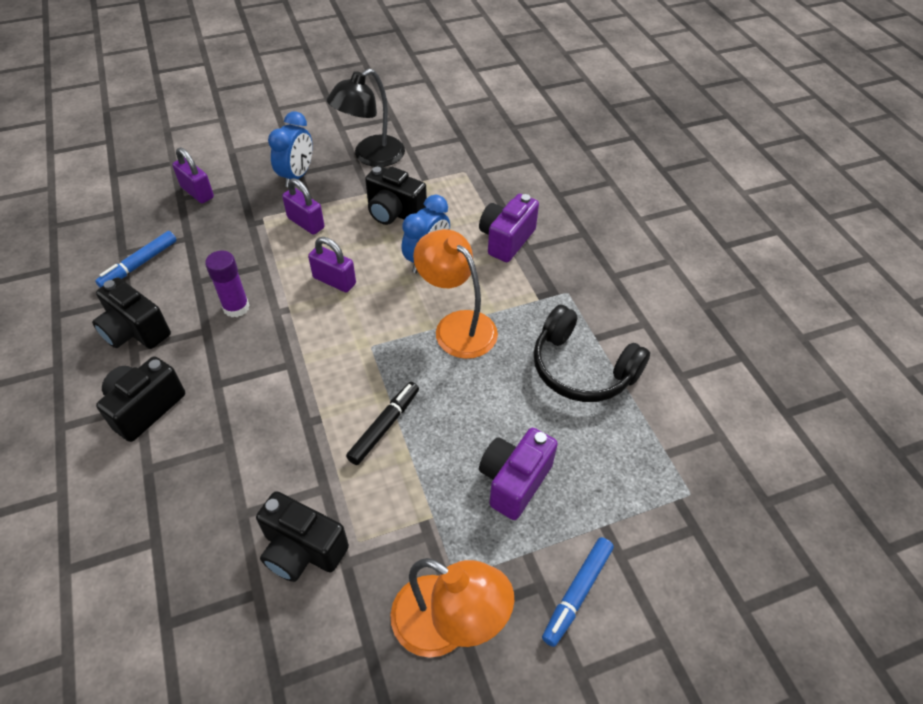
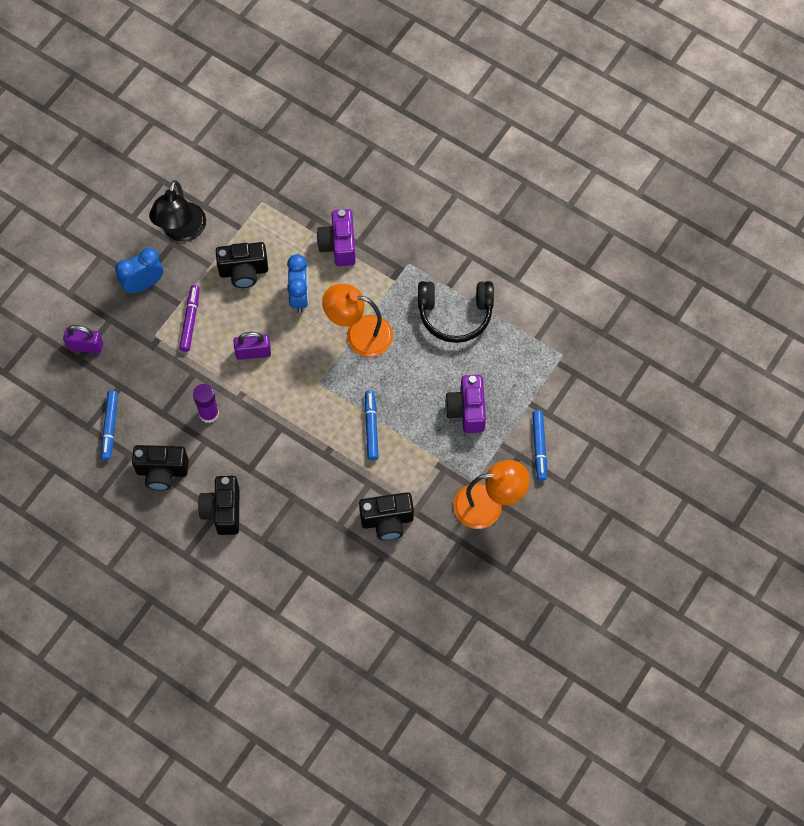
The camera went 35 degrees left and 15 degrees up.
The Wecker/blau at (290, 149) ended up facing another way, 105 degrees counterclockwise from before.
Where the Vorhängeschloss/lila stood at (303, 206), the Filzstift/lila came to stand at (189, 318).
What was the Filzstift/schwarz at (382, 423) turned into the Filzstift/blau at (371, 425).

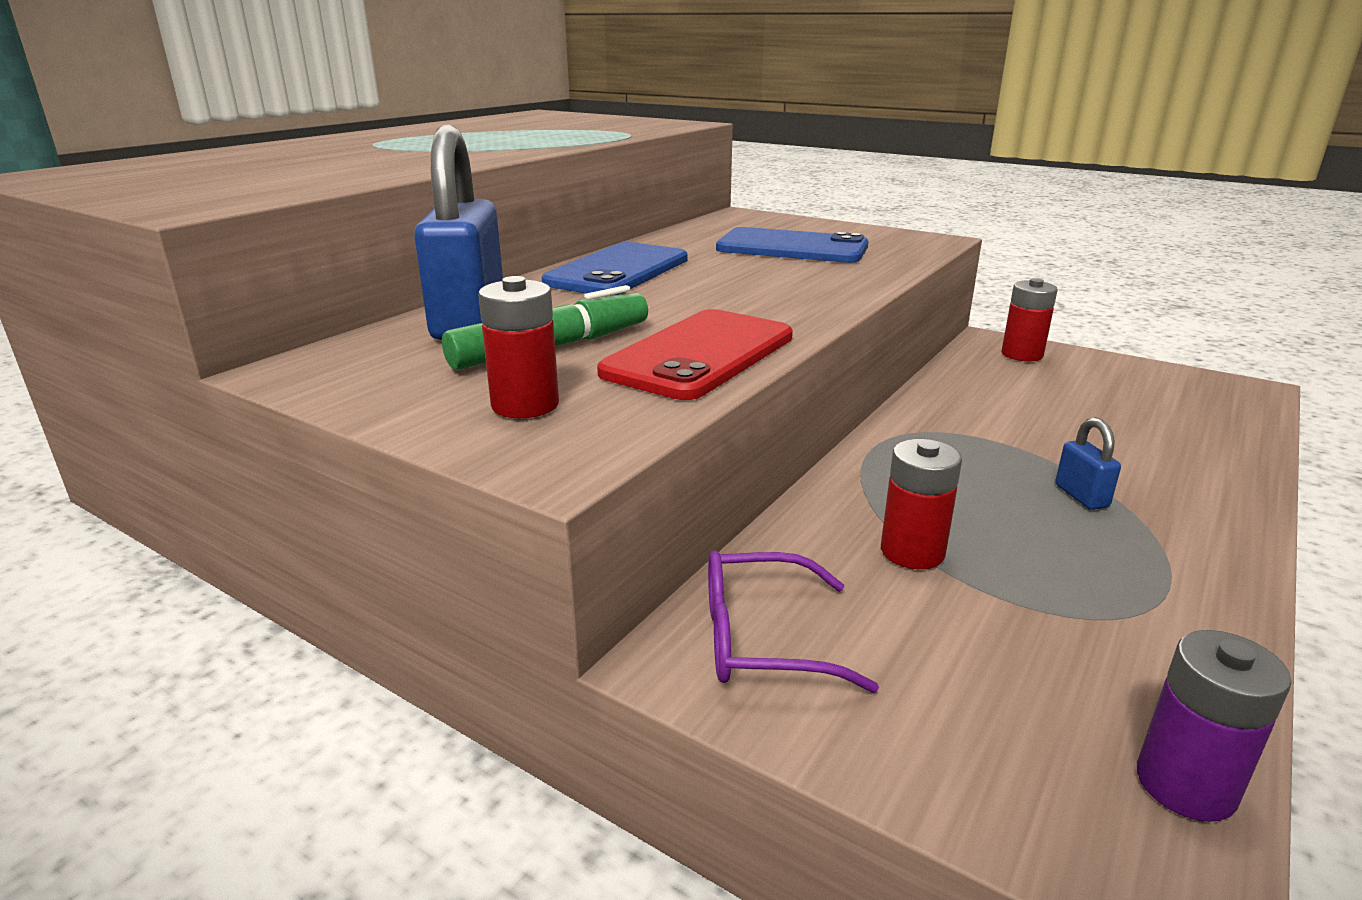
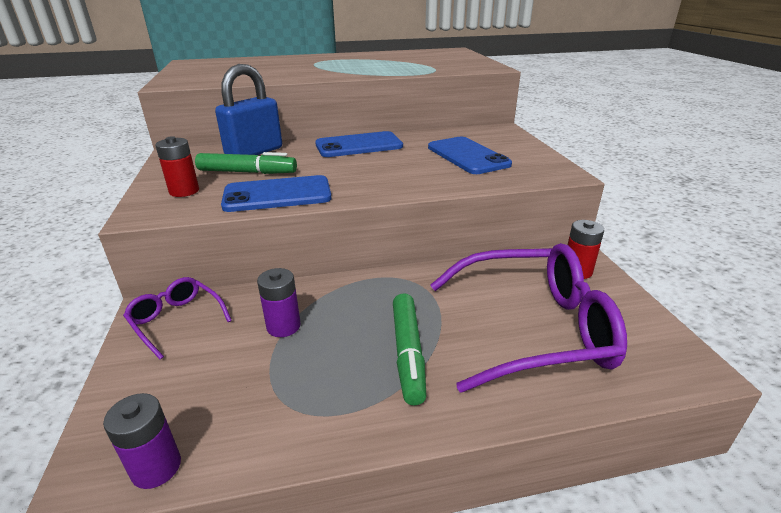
The camera went 45 degrees right and 5 degrees up.
What was the Handy/rot at (695, 354) turned into the Handy/blau at (276, 193).
What was the Batterie/rot at (921, 504) turned into the Batterie/lila at (279, 302).
Where the Vorhängeschloss/blau stood at (1088, 463), the Filzstift/grün came to stand at (410, 349).
The second view gained the Brille/lila at (528, 318).

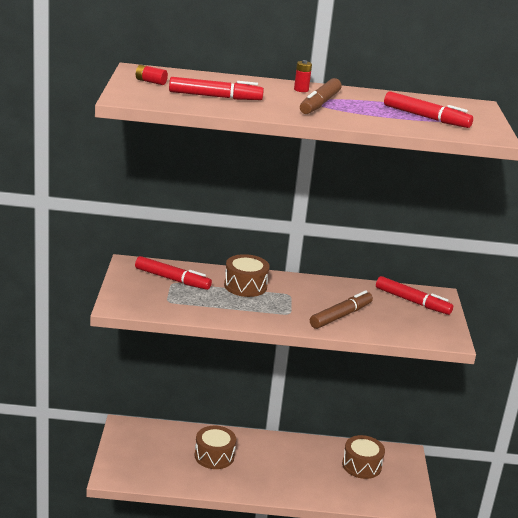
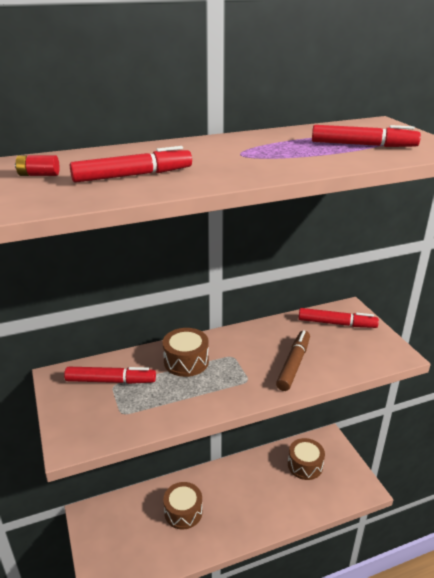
The camera went 20 degrees left and 5 degrees up.
The second view lost the Batterie/rot at (303, 76).
The second view lost the Filzstift/braun at (321, 96).

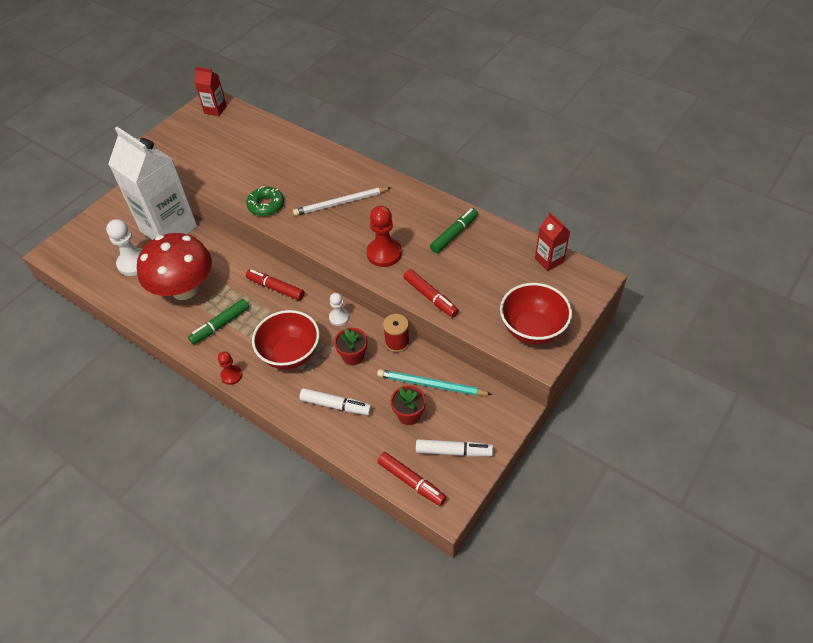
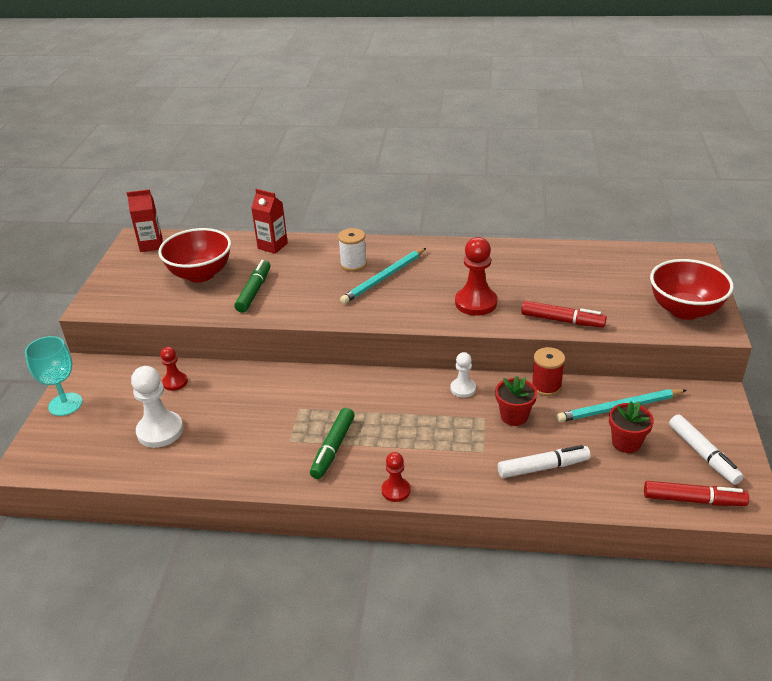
The camera went 30 degrees left and 15 degrees down.
The second view gained the Kelch/türkis at (54, 376).
The Schüssel/rot ended up elsewhere, having gone from (286, 340) to (194, 255).
Where the Getränkekarton/weiß stood at (152, 183), the Bauer/rot came to stand at (174, 369).
The Filzstift/grün ended up elsewhere, having gone from (454, 230) to (252, 286).
The Getränkekarton/rot ended up elsewhere, having gone from (552, 241) to (269, 221).
The second view gained the Garnrolle/weiß at (352, 249).
What was the Bleistift/weiß at (342, 201) turned into the Bleistift/türkis at (383, 276).
The Filzstift/weiß at (455, 448) ended up facing another way, 90 degrees clockwise from before.
The second view lost the Pilz/rot at (174, 266).
The second view lost the Donut/grün at (265, 201).
The second view lost the Filzstift/rot at (275, 285).

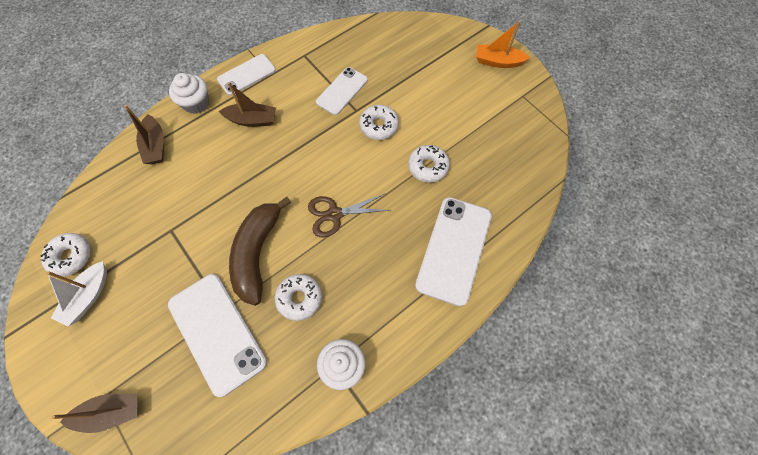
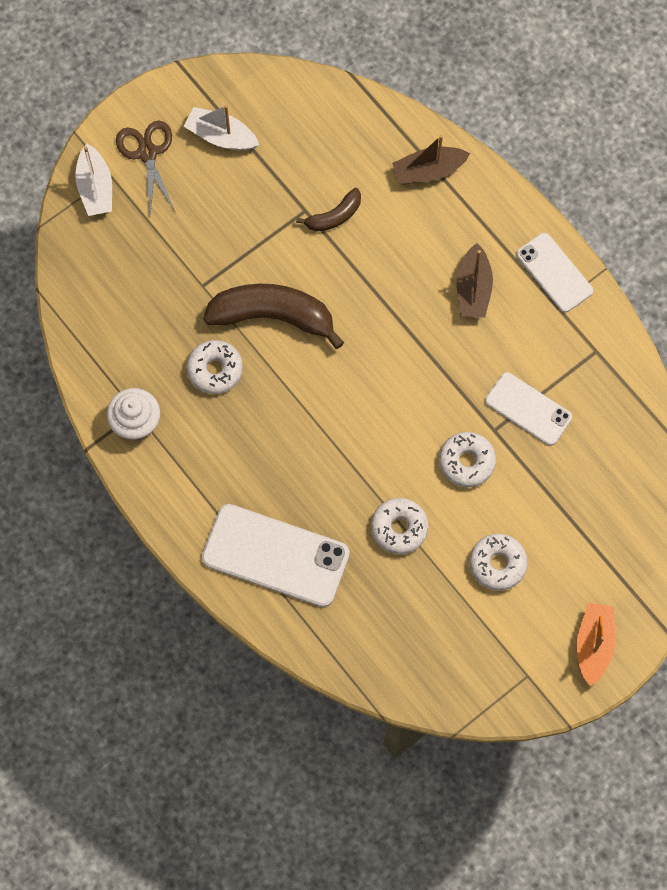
The camera went 90 degrees right and 5 degrees up.
What was the Boot/braun at (94, 413) turned into the Boot/weiß at (93, 180).
The Schere/braun ended up elsewhere, having gone from (349, 215) to (145, 168).
The second view gained the Banane/braun at (328, 210).
The Donut/weiß ended up elsewhere, having gone from (66, 255) to (499, 562).
The second view lost the Handy/weiß at (217, 335).
The second view lost the Muffin/weiß at (189, 93).

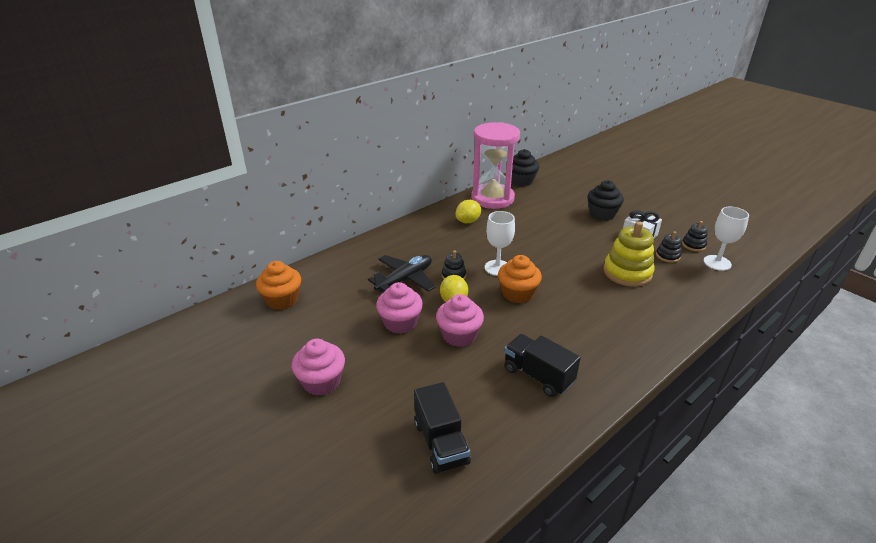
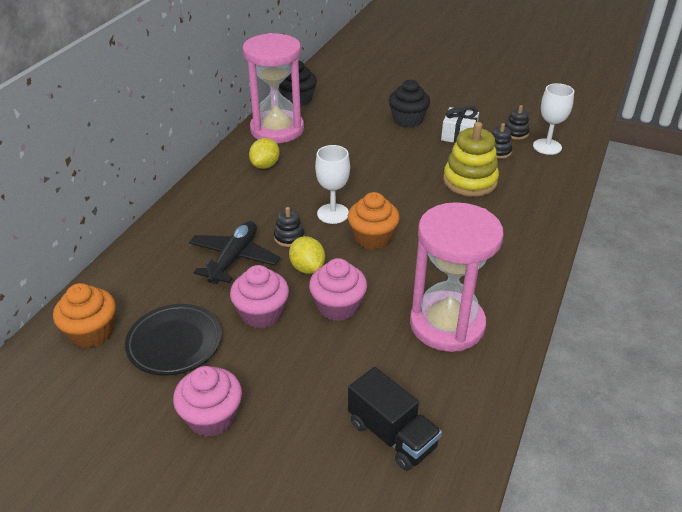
The camera went 25 degrees left and 5 degrees up.
The second view gained the Teller/schwarz at (173, 340).
Where the Lastwagen/schwarz stood at (542, 365), the Sanduhr/rosa came to stand at (457, 277).

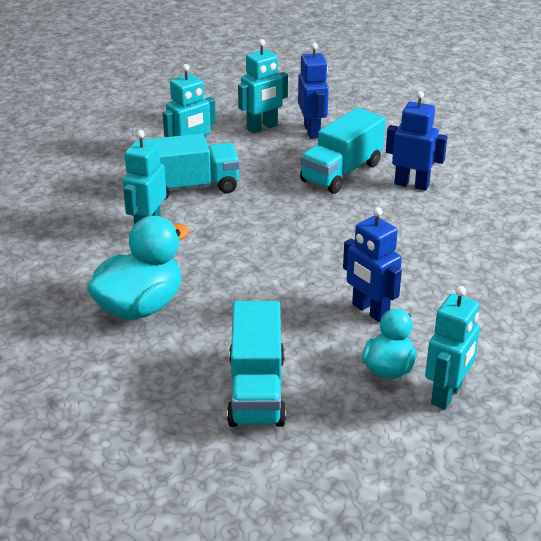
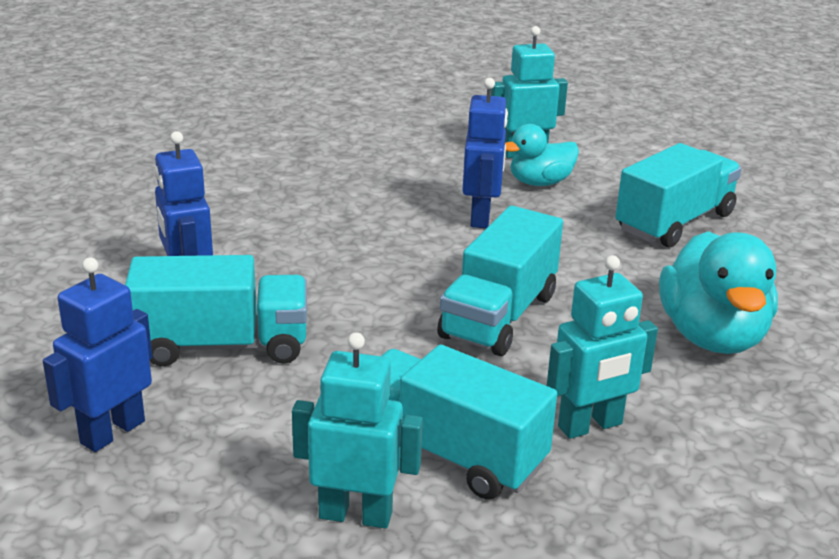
The camera went 135 degrees left and 5 degrees down.
The second view gained the Lastwagen/türkis at (500, 281).
The Ente/türkis at (138, 268) ended up facing another way, 90 degrees counterclockwise from before.
The second view lost the Roboter/türkis at (263, 86).

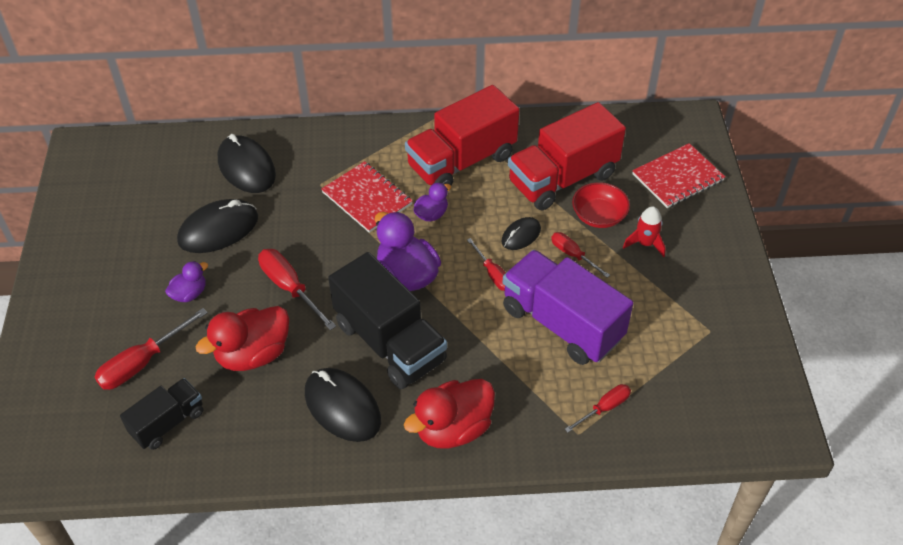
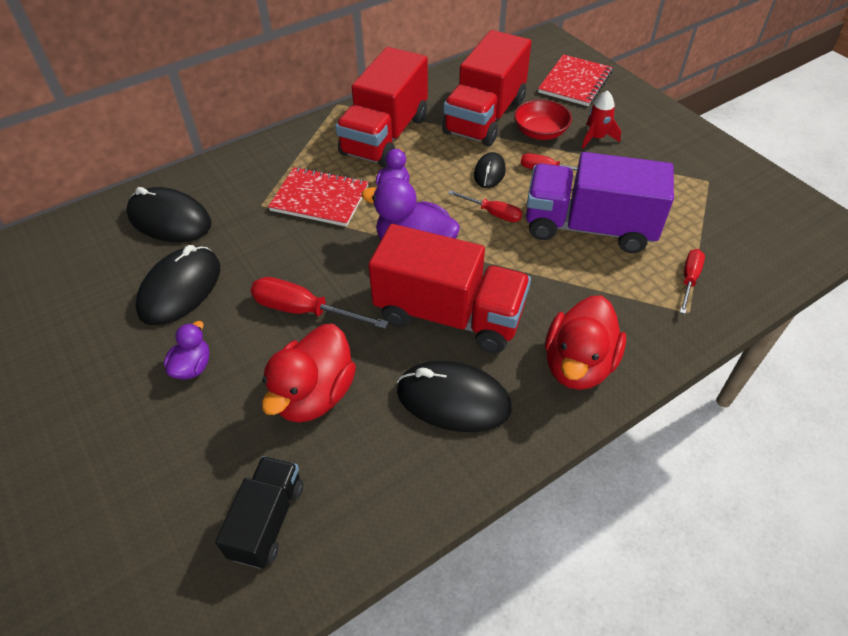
The camera went 30 degrees left and 0 degrees up.
What was the Lastwagen/schwarz at (387, 320) turned into the Lastwagen/rot at (449, 288).
The second view lost the Schraubenzieher/rot at (151, 349).

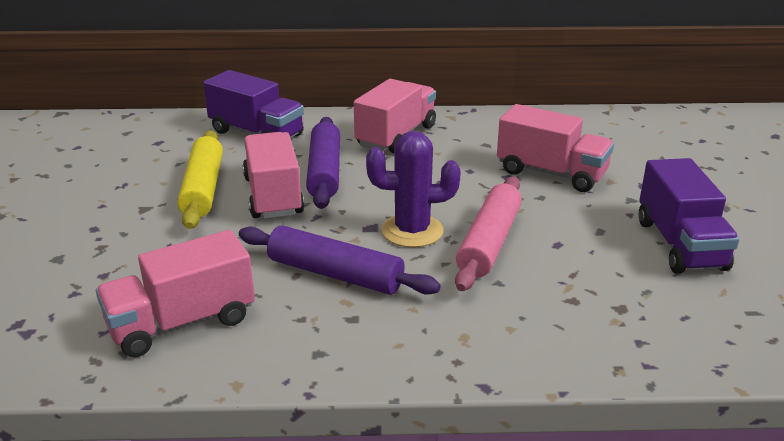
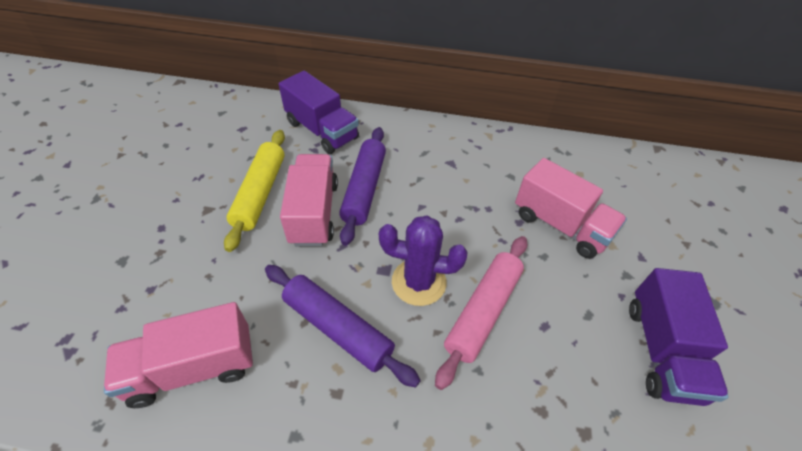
The camera went 10 degrees right and 20 degrees up.
The second view lost the Lastwagen/rosa at (395, 116).

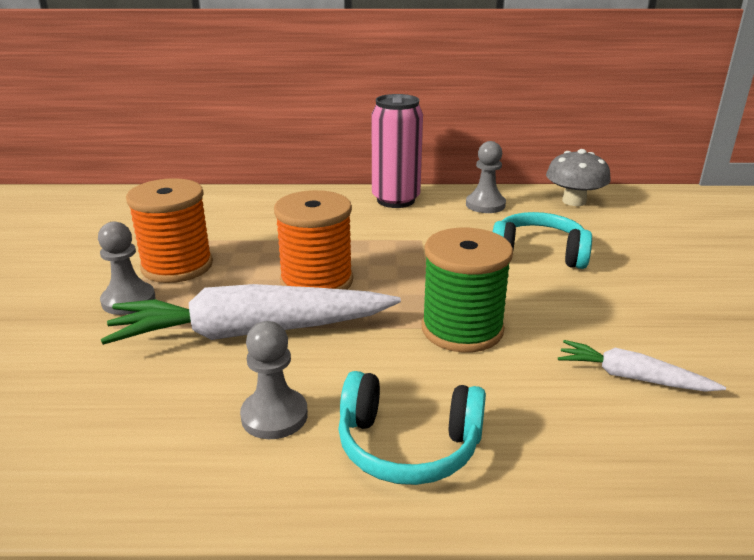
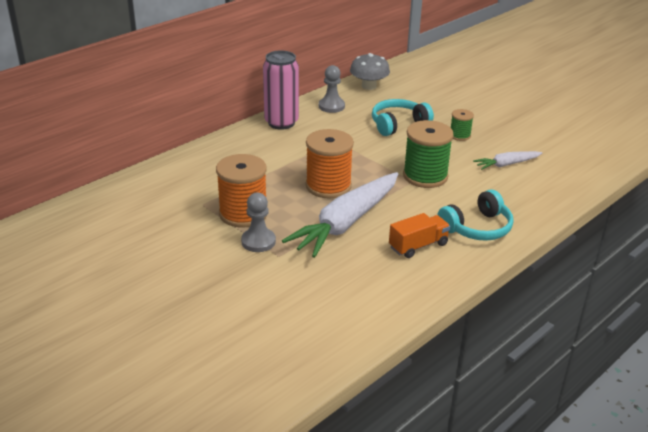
The camera went 45 degrees left and 5 degrees up.
Where the Bauer/grau stood at (274, 380), the Lastwagen/orange came to stand at (419, 235).
The second view gained the Garnrolle/grün at (462, 125).

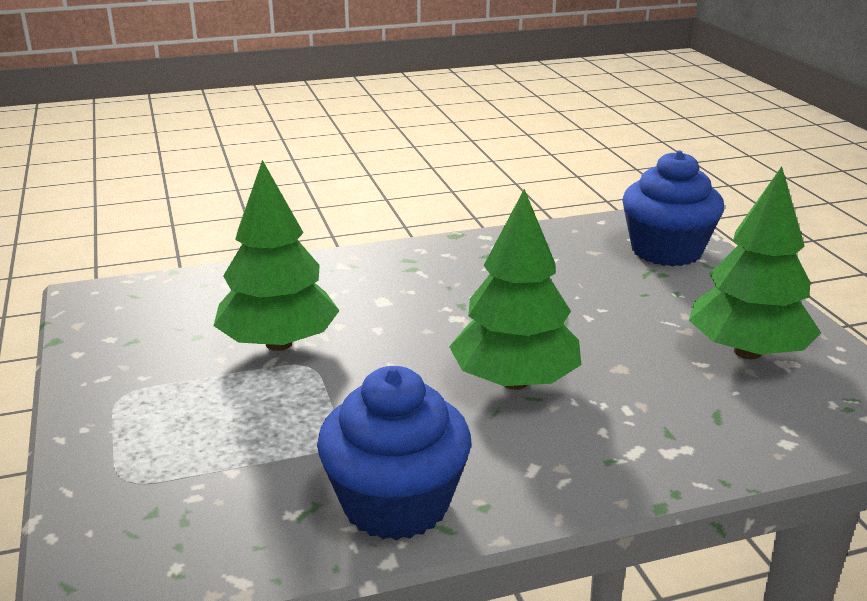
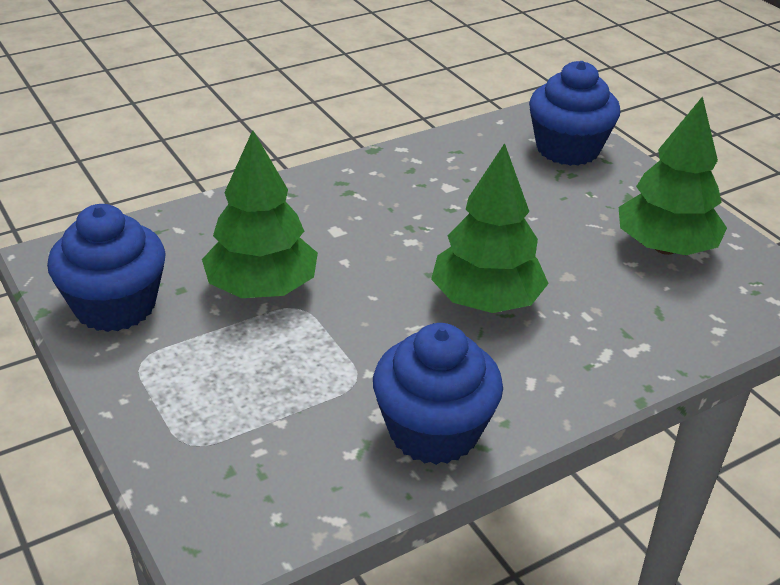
The camera went 15 degrees left and 10 degrees up.
The second view gained the Muffin/blau at (106, 268).

